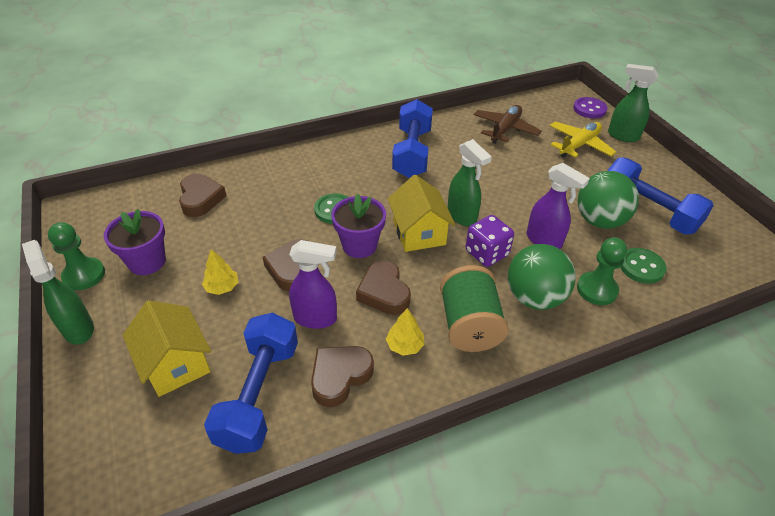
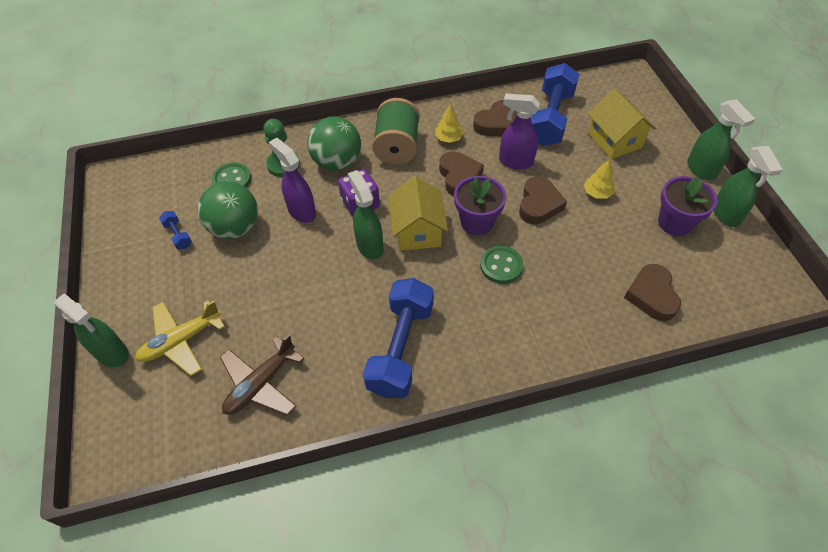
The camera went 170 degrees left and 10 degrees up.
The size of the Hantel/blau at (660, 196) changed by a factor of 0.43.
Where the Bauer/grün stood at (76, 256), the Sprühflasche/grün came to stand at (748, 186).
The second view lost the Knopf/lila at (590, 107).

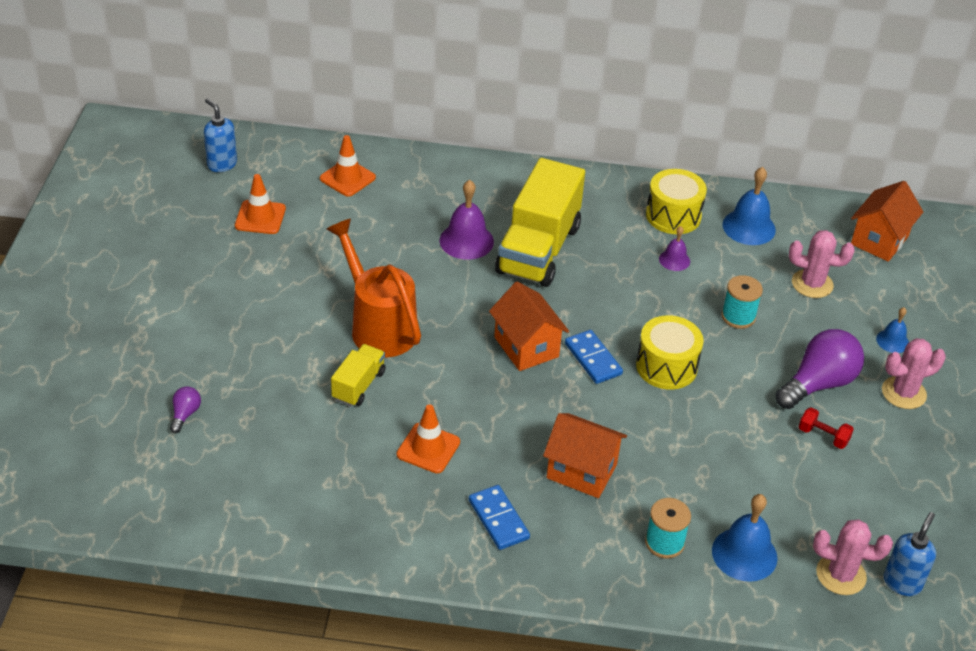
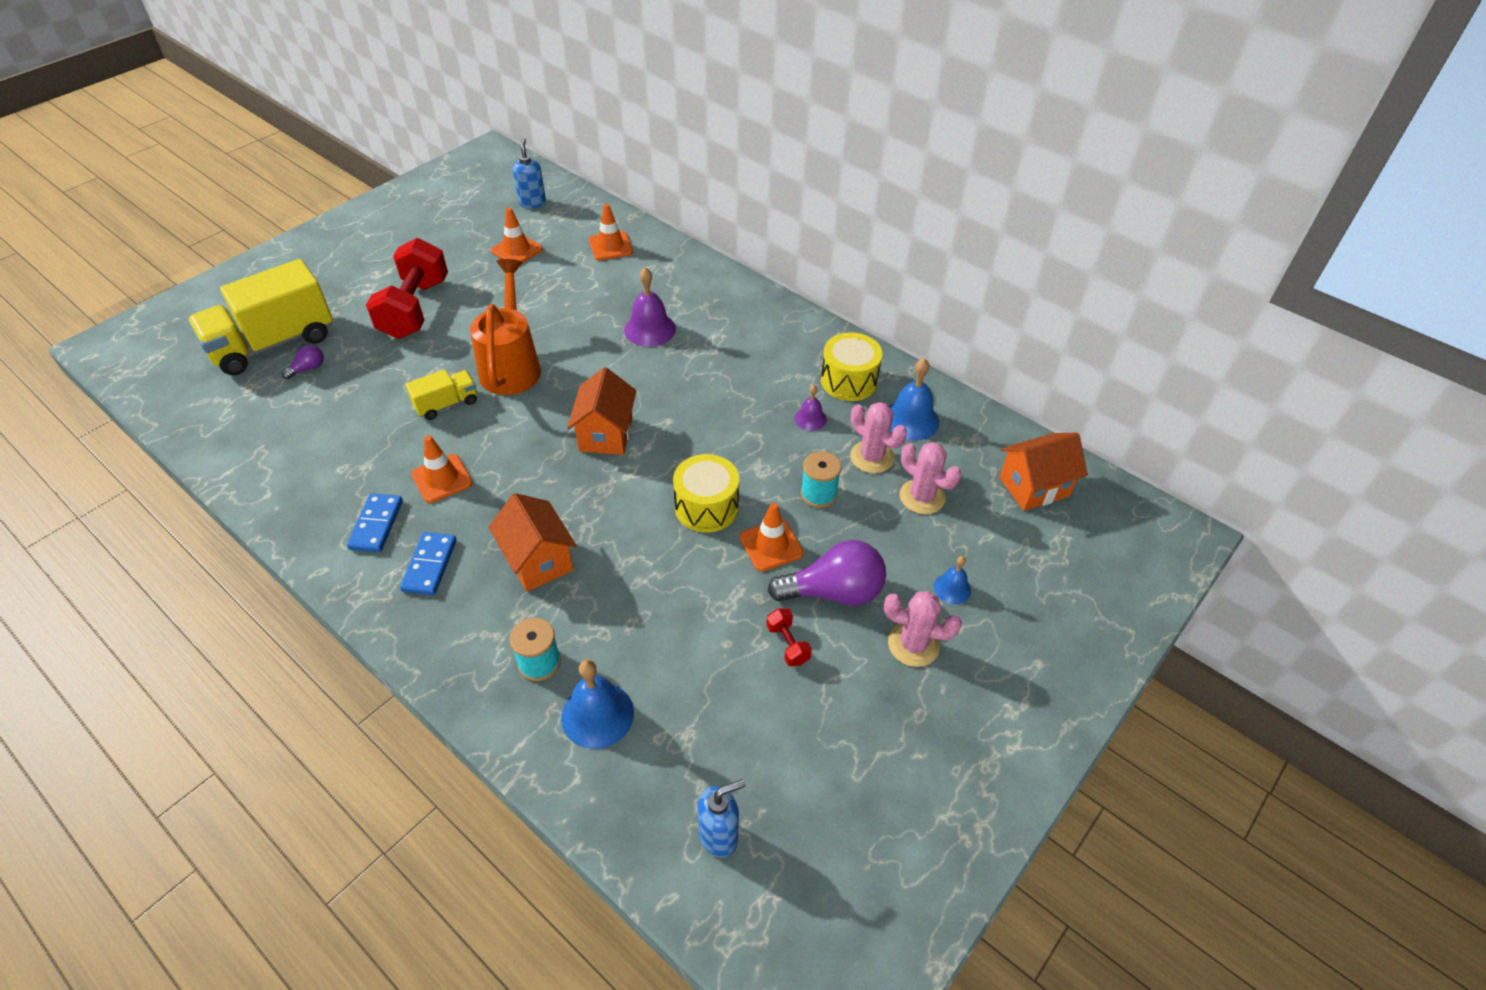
The camera went 35 degrees right and 5 degrees up.
The Lastwagen/gelb ended up elsewhere, having gone from (540, 222) to (260, 317).
The Dominostein/blau ended up elsewhere, having gone from (594, 357) to (375, 522).
The second view gained the Hantel/rot at (407, 288).
The second view gained the Leitkegel/orange at (772, 537).
The Kaktus/rosa ended up elsewhere, having gone from (853, 557) to (878, 437).

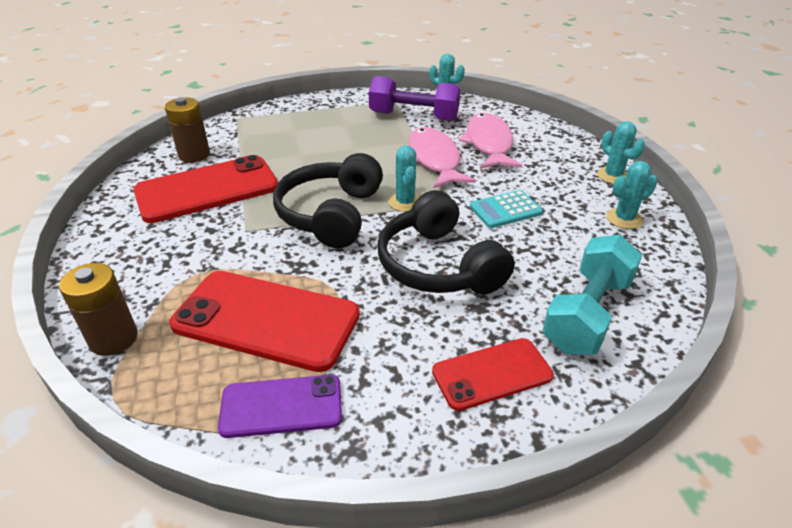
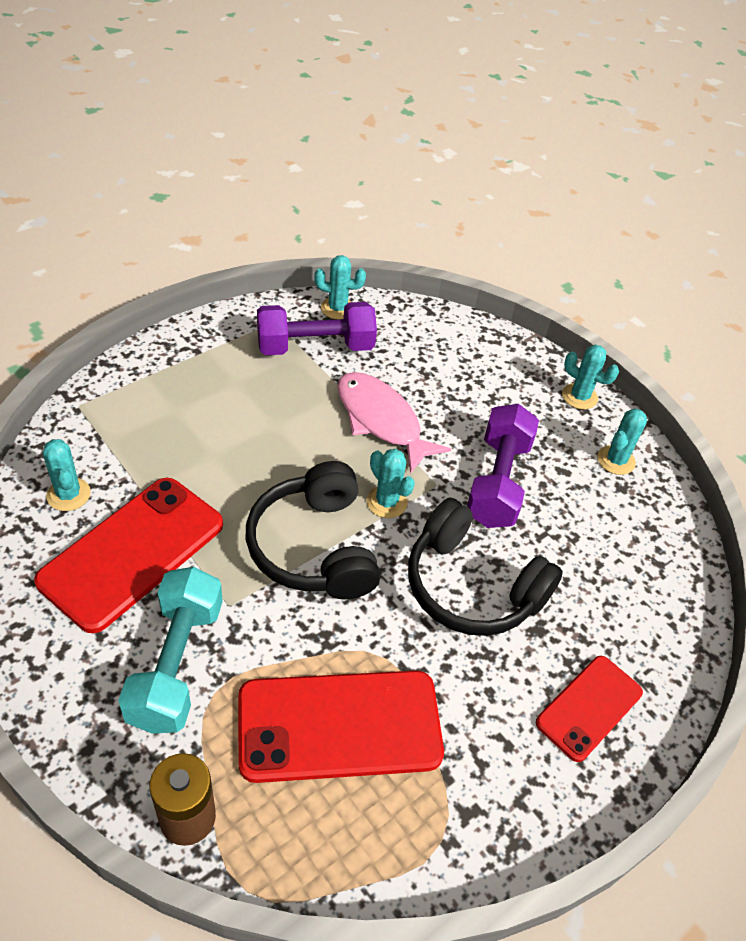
The camera went 30 degrees left and 10 degrees up.
Where the Batterie/braun stood at (187, 129), the Kaktus/türkis came to stand at (67, 475).
The Hantel/türkis ended up elsewhere, having gone from (592, 295) to (170, 650).
Where the Taschenrechner/türkis stood at (506, 209), the Hantel/lila came to stand at (503, 466).
The second view lost the Handy/lila at (280, 406).
The second view lost the Fisch/rosa at (491, 141).

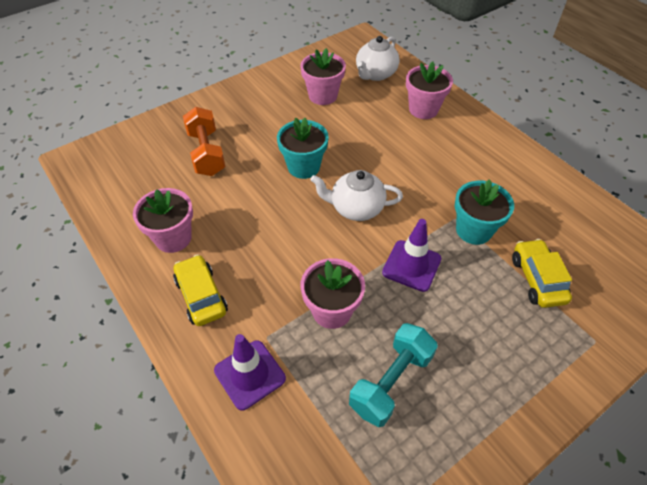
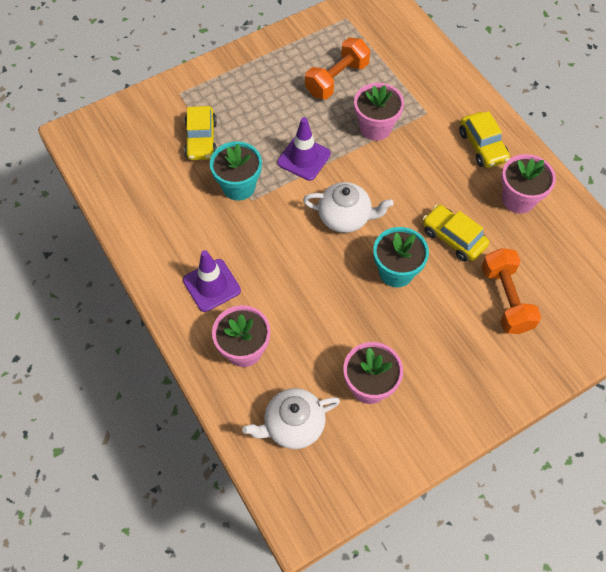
The camera went 175 degrees left and 10 degrees up.
The Leitkegel/lila ended up elsewhere, having gone from (250, 372) to (212, 281).
The Teekanne/weiß at (377, 58) ended up facing another way, 150 degrees counterclockwise from before.
What was the Hantel/türkis at (393, 375) turned into the Hantel/orange at (337, 68).
The second view gained the Auto/gelb at (456, 233).

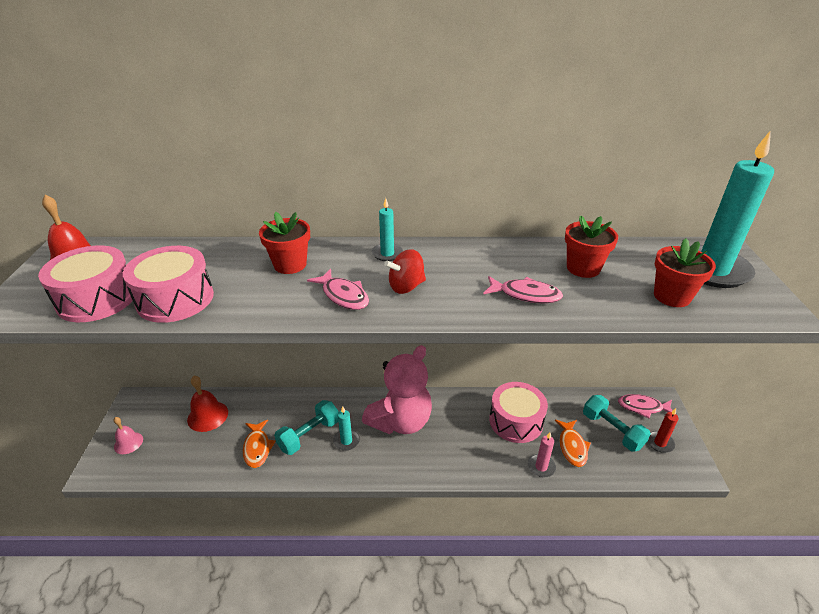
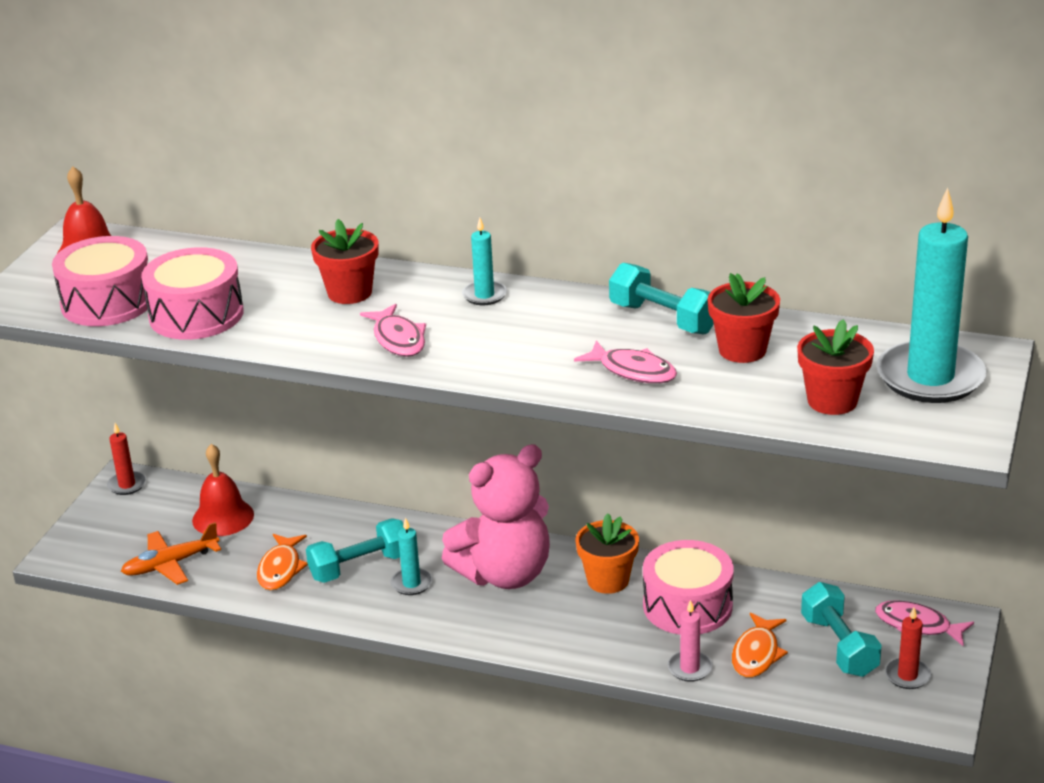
The camera went 20 degrees right and 5 degrees down.
The second view gained the Kerze/rot at (126, 459).
The second view gained the Flugzeug/orange at (171, 553).
The second view gained the Blumentopf/orange at (607, 553).
The second view gained the Hantel/türkis at (661, 299).
The second view lost the Glocke/rosa at (128, 435).
The second view lost the Kreisel/rot at (405, 271).

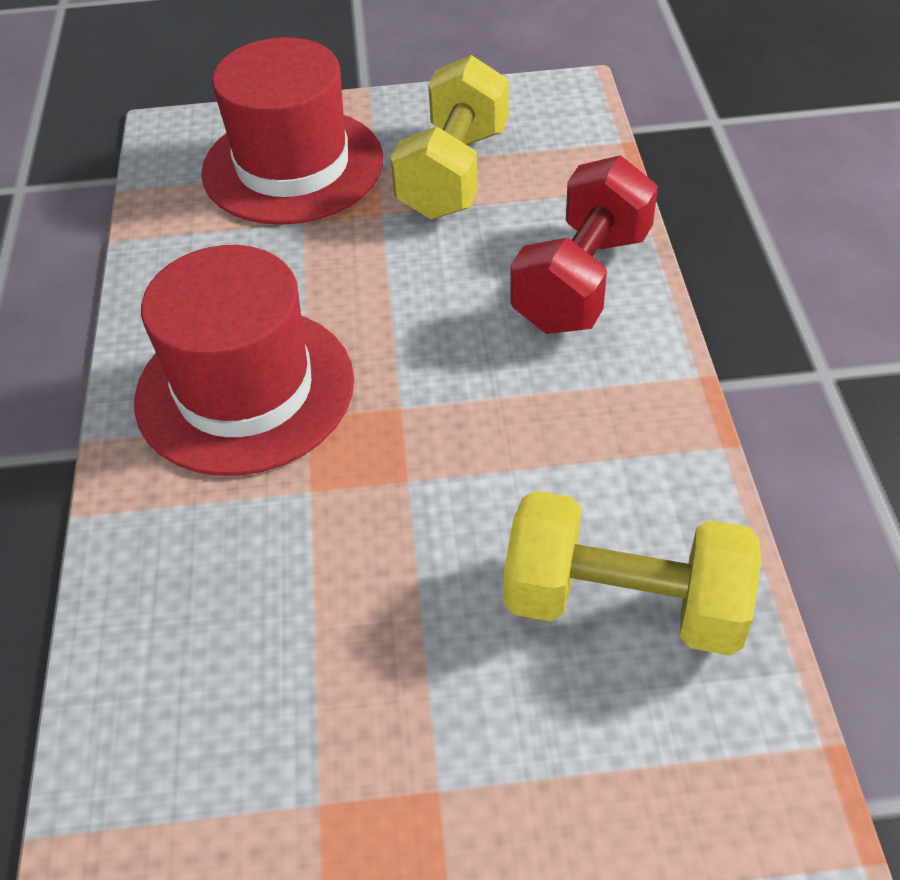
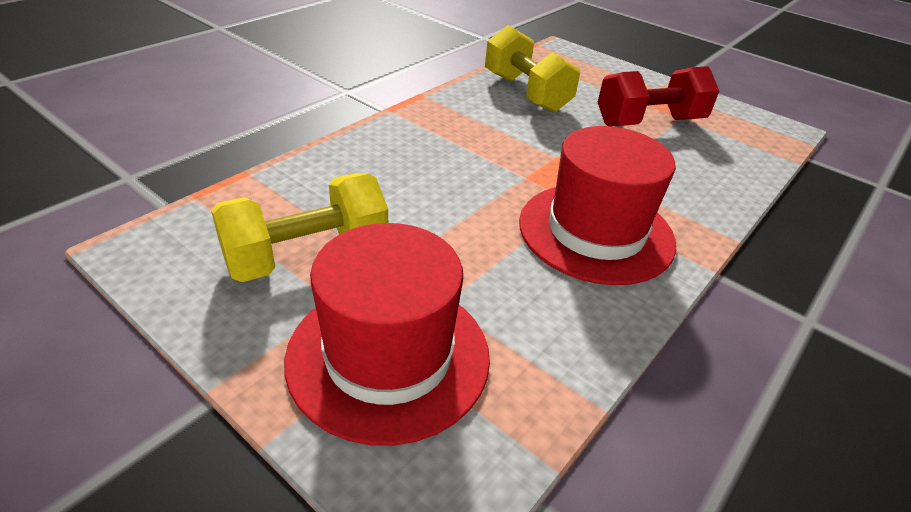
The camera went 140 degrees left and 10 degrees down.
The Hantel/rot ended up elsewhere, having gone from (584, 245) to (658, 96).

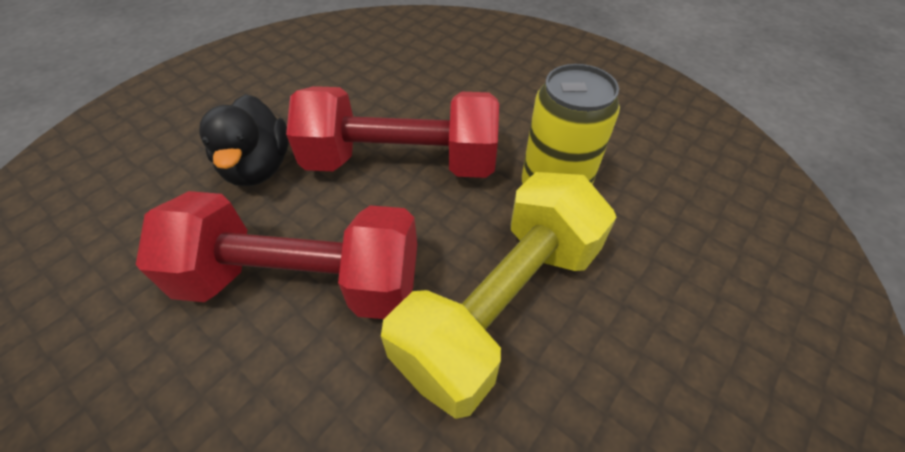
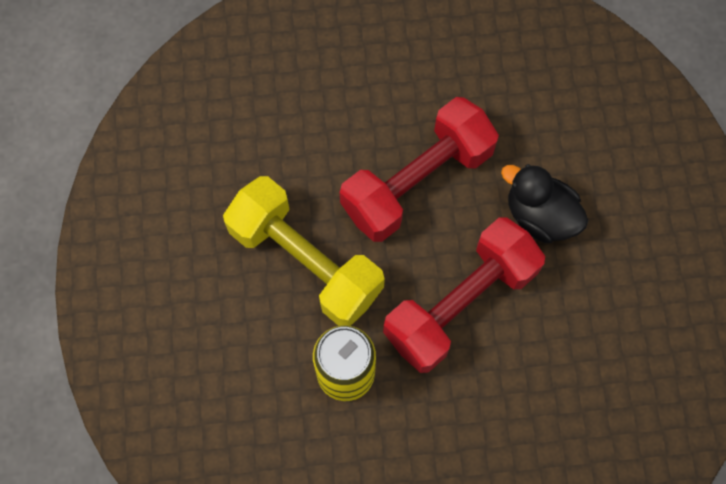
The camera went 135 degrees right and 20 degrees up.
The Hantel/gelb at (499, 295) ended up facing another way, 45 degrees counterclockwise from before.

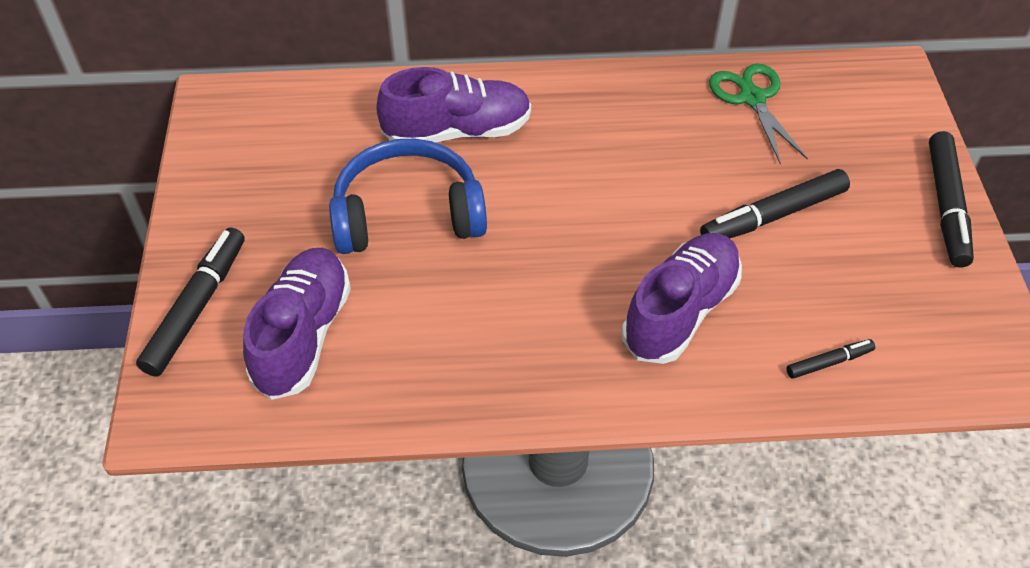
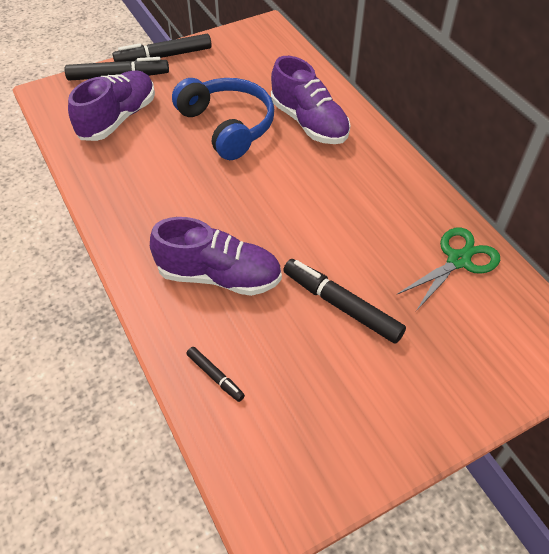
The camera went 65 degrees right and 0 degrees up.
The Schuh/lila at (297, 324) ended up facing another way, 45 degrees counterclockwise from before.
The Filzstift/schwarz ended up elsewhere, having gone from (951, 199) to (162, 48).

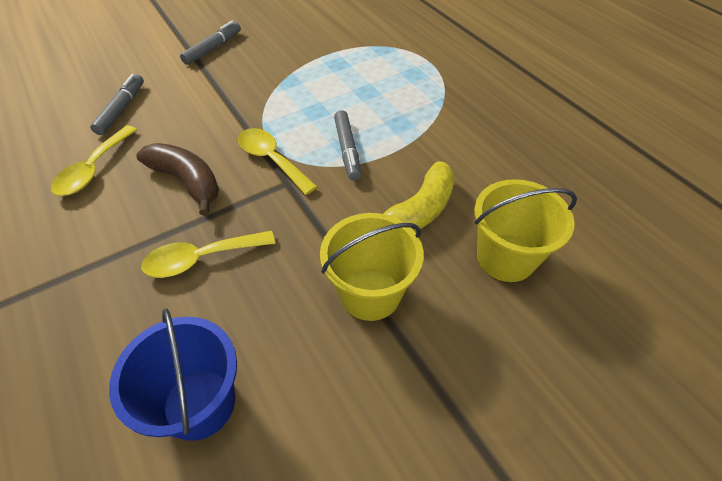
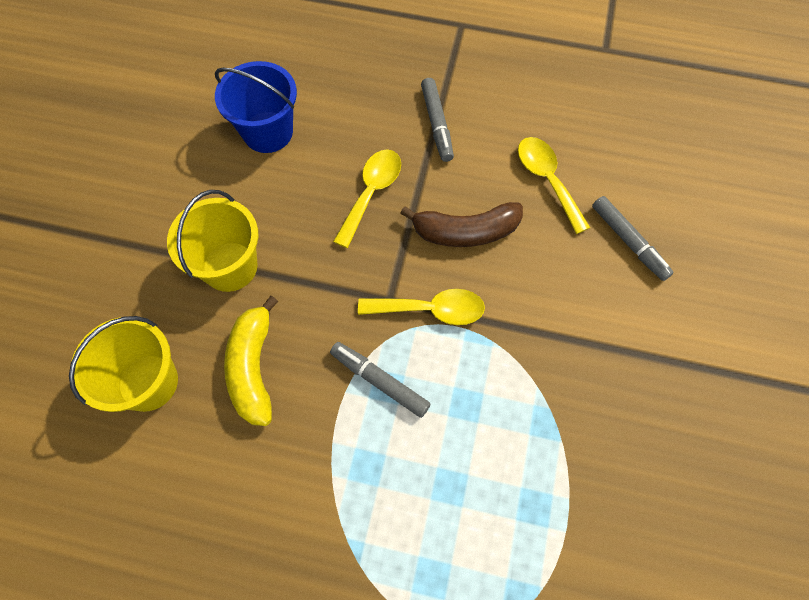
The camera went 135 degrees right and 15 degrees up.
The Filzstift/grau ended up elsewhere, having gone from (210, 43) to (437, 120).

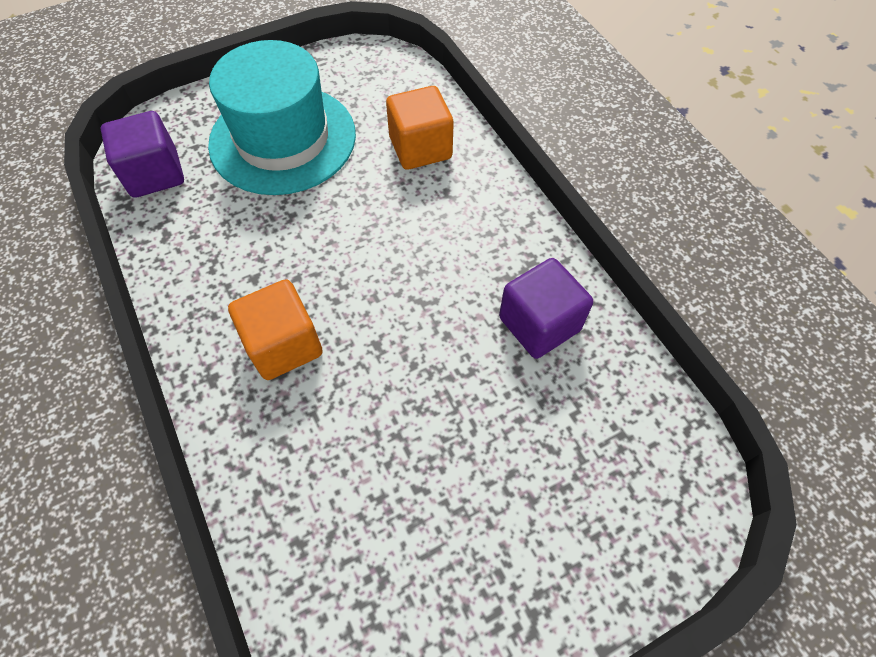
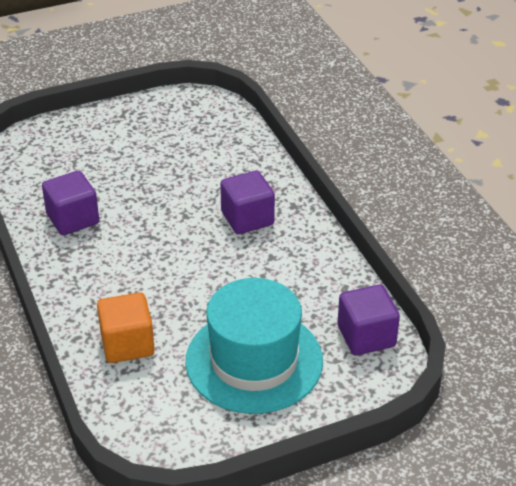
The camera went 175 degrees left and 20 degrees down.
What was the Kubus/orange at (275, 329) turned into the Kubus/lila at (247, 202).

